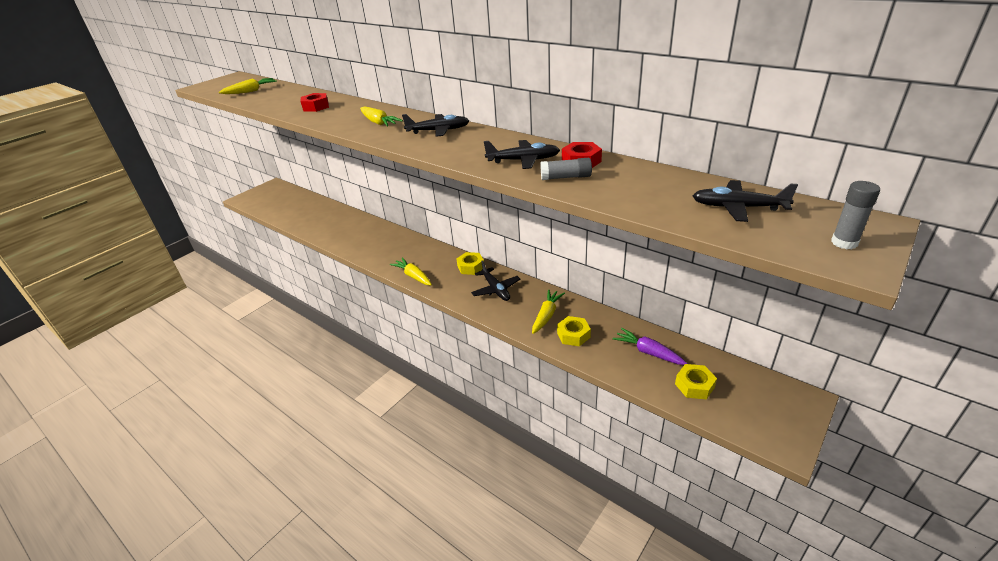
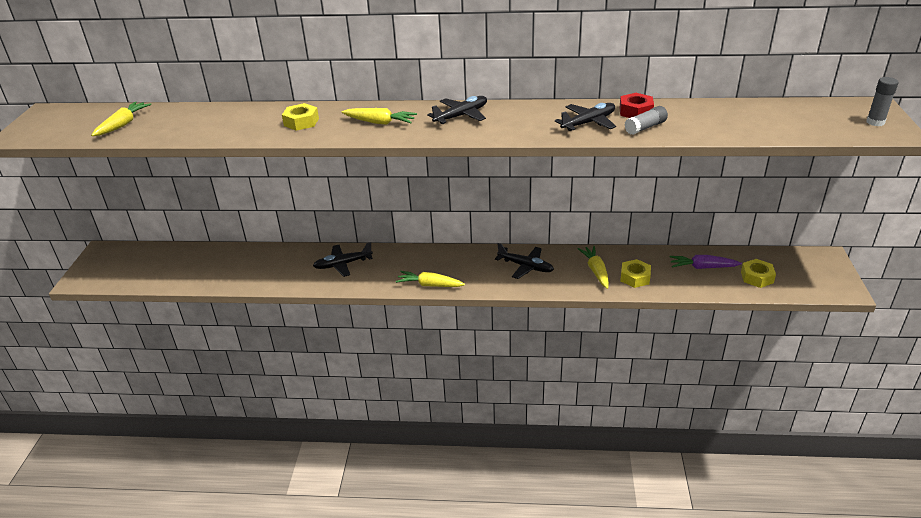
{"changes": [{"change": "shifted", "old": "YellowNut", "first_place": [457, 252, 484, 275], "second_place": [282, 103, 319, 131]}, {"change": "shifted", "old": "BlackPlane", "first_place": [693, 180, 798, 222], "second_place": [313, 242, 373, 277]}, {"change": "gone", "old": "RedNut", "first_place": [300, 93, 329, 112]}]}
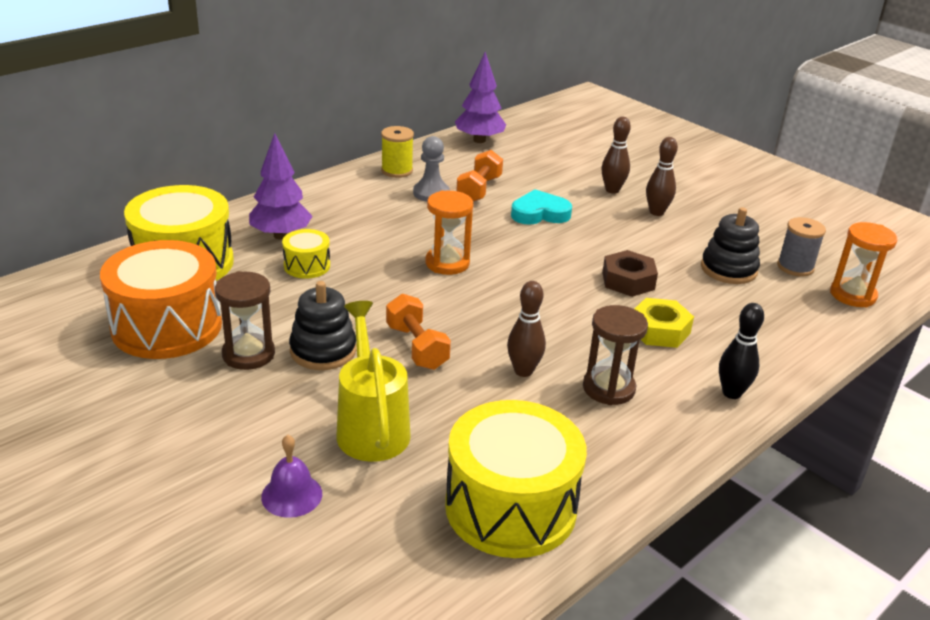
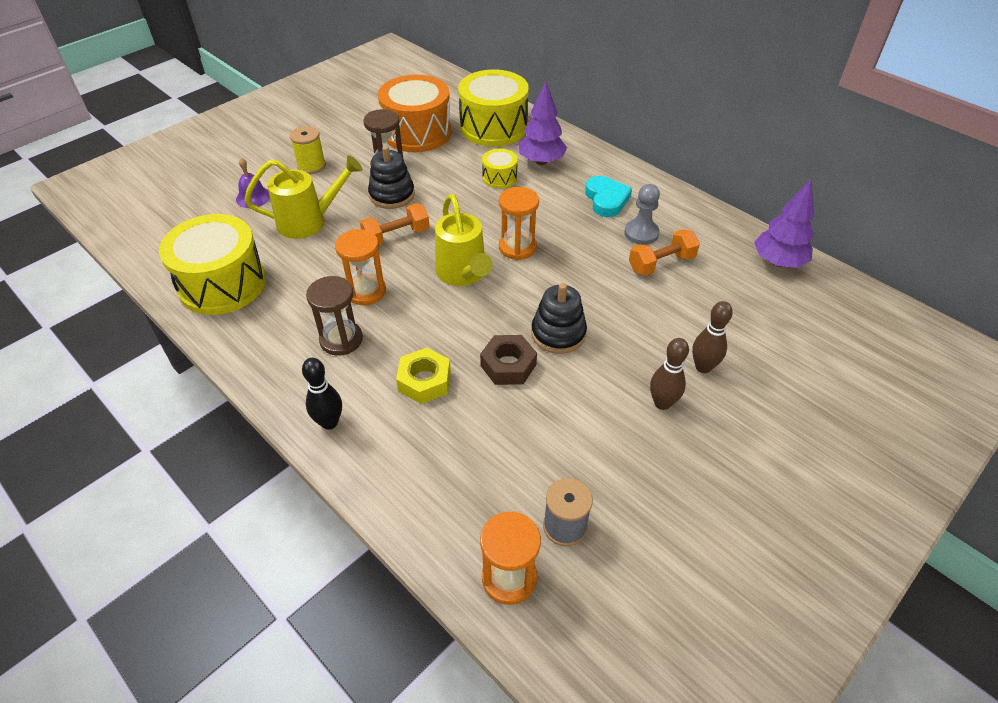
{"changes": [{"change": "shifted", "old": "YellowSpool", "first_place": [381, 126, 414, 178], "second_place": [290, 126, 326, 174]}, {"change": "swapped", "old": "BrownBowlingPin", "new": "OrangeHourglass", "first_place": [507, 281, 546, 377], "second_place": [335, 229, 386, 305]}, {"change": "new", "new": "YellowWateringCan", "second_place": [435, 194, 493, 286]}, {"change": "shifted", "old": "BlackStackingToy", "first_place": [701, 207, 760, 284], "second_place": [531, 283, 587, 354]}, {"change": "shifted", "old": "TurquoiseHeart", "first_place": [511, 189, 572, 225], "second_place": [585, 176, 632, 217]}, {"change": "rotated", "old": "OrangeDumbbell", "first_place": [456, 150, 503, 201], "second_place": [629, 229, 700, 276], "degrees": -45}]}
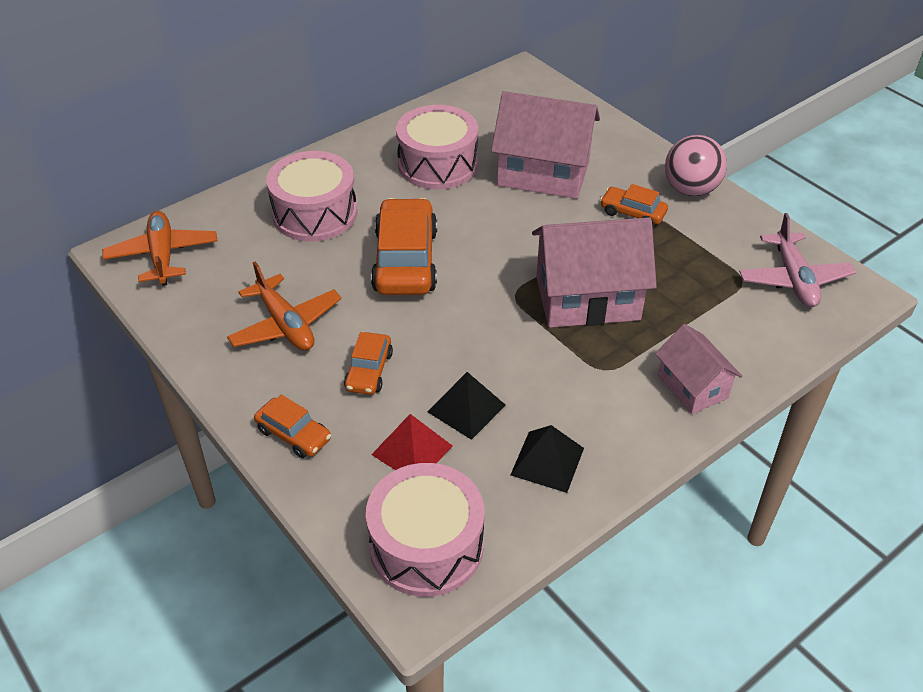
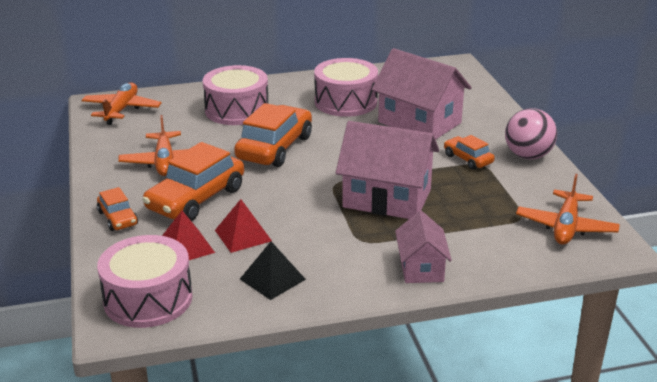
{"changes": [{"change": "scaled", "old": "OrangeCar", "first_place": [344, 332, 393, 395], "second_place": [142, 142, 244, 221], "factor": 1.9}, {"change": "repainted", "old": "BlackPyramid", "new": "RedPyramid", "first_place": [428, 372, 506, 440], "second_place": [215, 199, 272, 253]}, {"change": "repainted", "old": "PinkPlane", "new": "OrangePlane", "first_place": [739, 213, 856, 307], "second_place": [516, 174, 620, 245]}]}
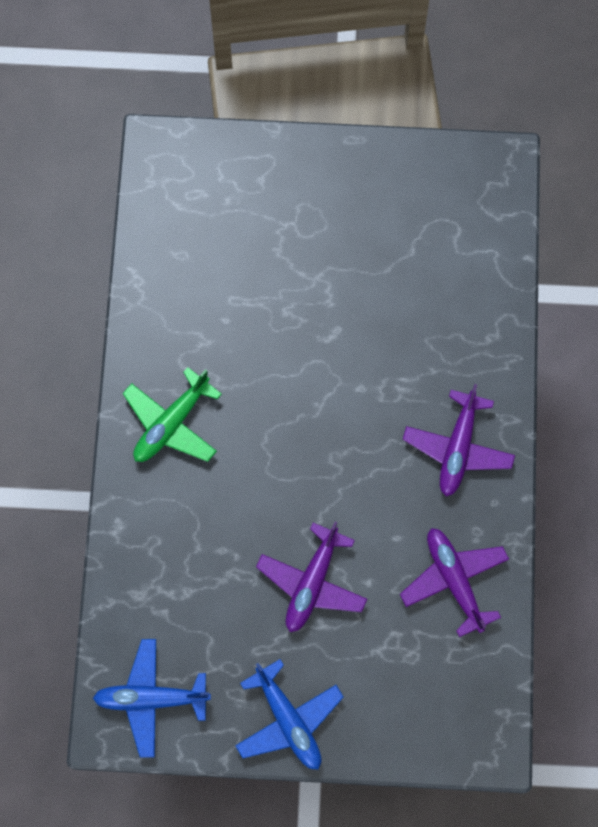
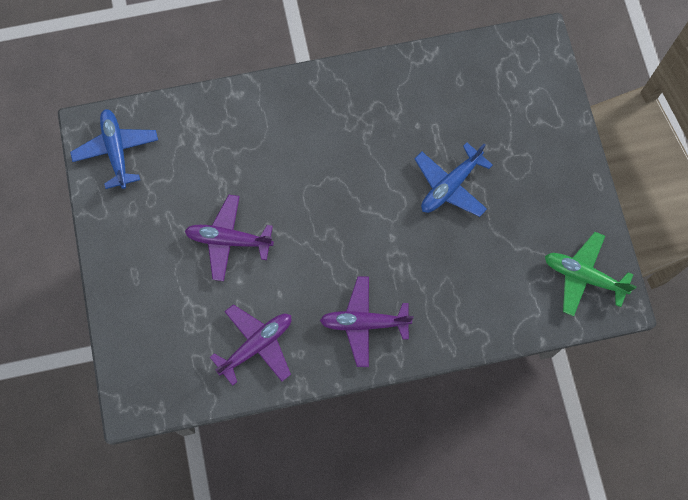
{"changes": [{"change": "shifted", "old": "BluePlane", "first_place": [235, 659, 344, 770], "second_place": [414, 143, 493, 217]}, {"change": "shifted", "old": "GreenPlane", "first_place": [123, 367, 222, 462], "second_place": [545, 232, 637, 316]}]}
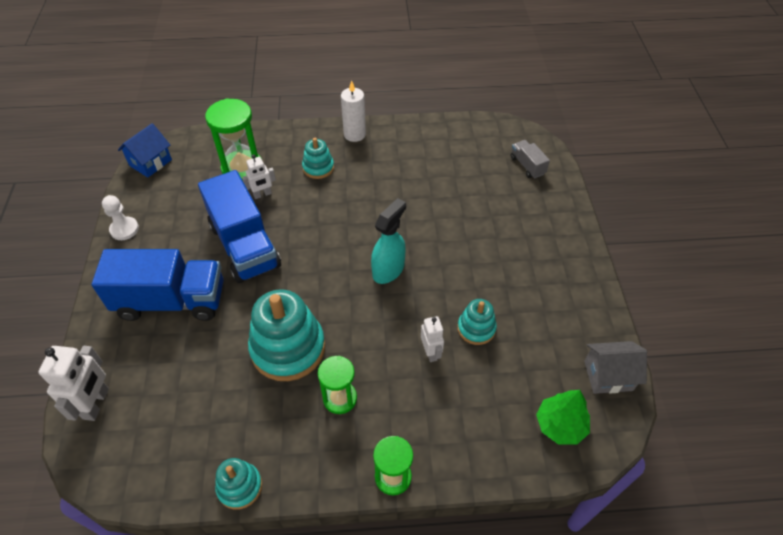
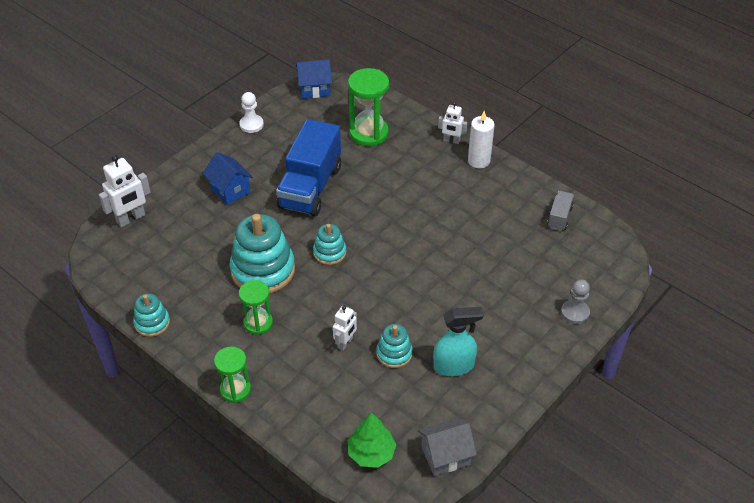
{"changes": [{"change": "swapped", "old": "BlueTruck", "new": "BlueHouse", "first_place": [92, 249, 223, 321], "second_place": [203, 152, 253, 205]}, {"change": "shifted", "old": "TurquoiseStackingToy", "first_place": [302, 138, 334, 179], "second_place": [313, 224, 346, 265]}, {"change": "rotated", "old": "GreyHouse", "first_place": [584, 341, 647, 394], "second_place": [418, 418, 477, 476], "degrees": -60}, {"change": "shifted", "old": "TurquoiseSprayBottle", "first_place": [371, 198, 406, 284], "second_place": [433, 307, 484, 376]}, {"change": "shifted", "old": "WhiteRobot", "first_place": [242, 154, 276, 199], "second_place": [438, 102, 467, 144]}, {"change": "shifted", "old": "GreyTruck", "first_place": [510, 140, 550, 179], "second_place": [547, 191, 574, 231]}, {"change": "new", "new": "GreyPawn", "second_place": [561, 279, 590, 324]}]}
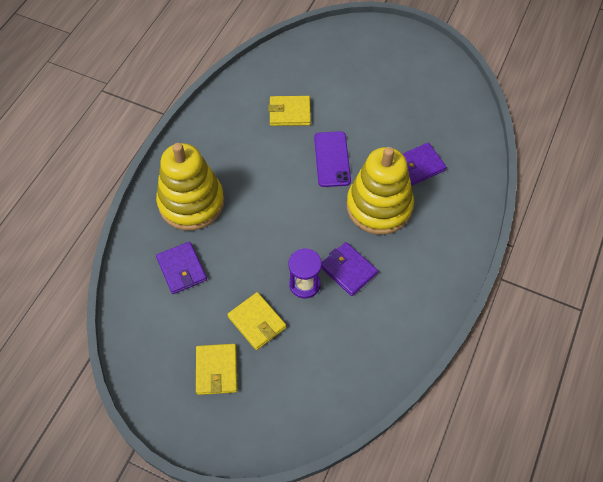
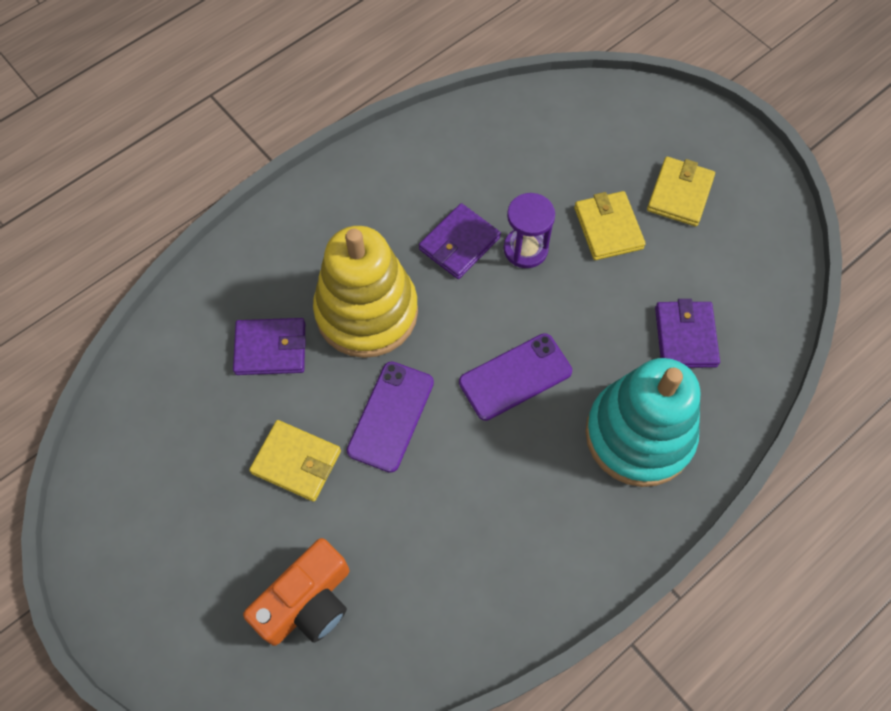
{"changes": [{"change": "new", "new": "OrangeCamera", "second_place": [243, 538, 349, 646]}, {"change": "shifted", "old": "YellowWallet", "first_place": [268, 96, 311, 126], "second_place": [249, 420, 341, 502]}, {"change": "rotated", "old": "PurpleWallet", "first_place": [321, 242, 378, 296], "second_place": [419, 203, 501, 279], "degrees": 60}, {"change": "new", "new": "PurplePhone", "second_place": [459, 333, 572, 421]}, {"change": "repainted", "old": "YellowStackingToy", "new": "TurquoiseStackingToy", "first_place": [156, 143, 224, 231], "second_place": [585, 358, 700, 487]}]}
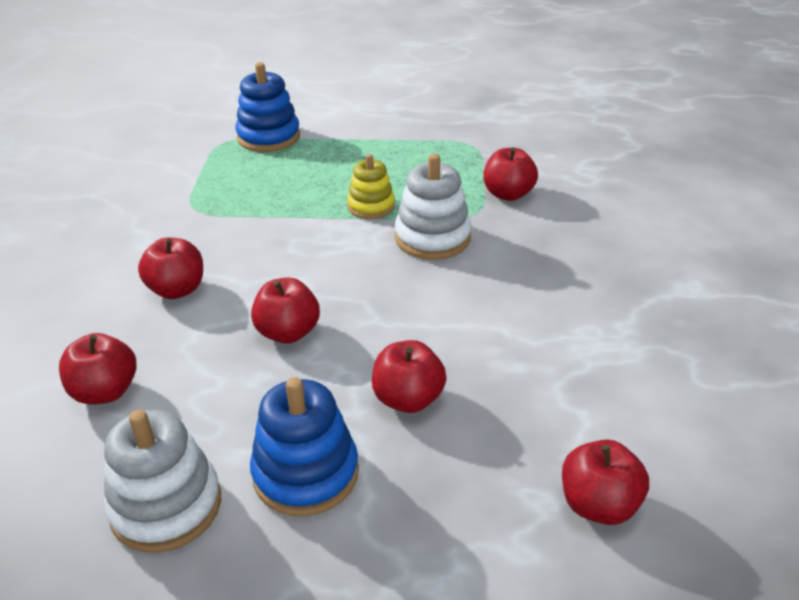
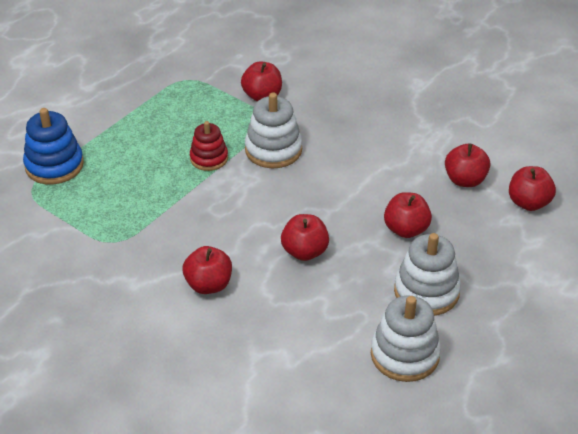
{"changes": [{"change": "repainted", "old": "YellowStackingToy", "new": "RedStackingToy", "first_place": [347, 154, 395, 219], "second_place": [190, 121, 228, 171]}, {"change": "repainted", "old": "BlueStackingToy", "new": "WhiteStackingToy", "first_place": [250, 377, 359, 516], "second_place": [394, 233, 461, 316]}, {"change": "shifted", "old": "RedApple", "first_place": [59, 333, 136, 404], "second_place": [445, 144, 490, 187]}]}
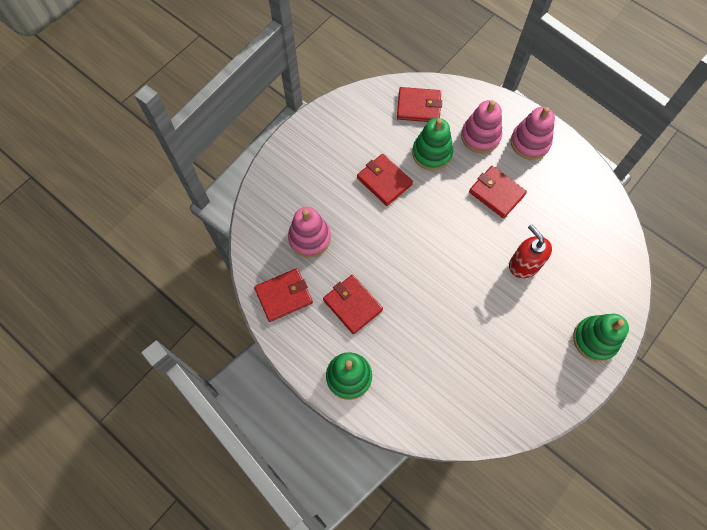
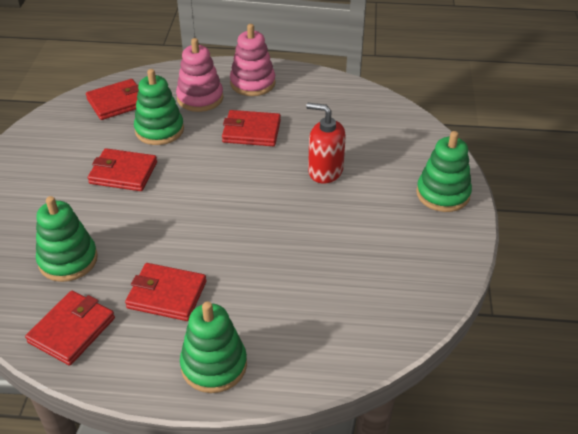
{"changes": [{"change": "repainted", "old": "PinkStackingToy", "new": "GreenStackingToy", "first_place": [288, 207, 331, 257], "second_place": [36, 196, 98, 282]}]}
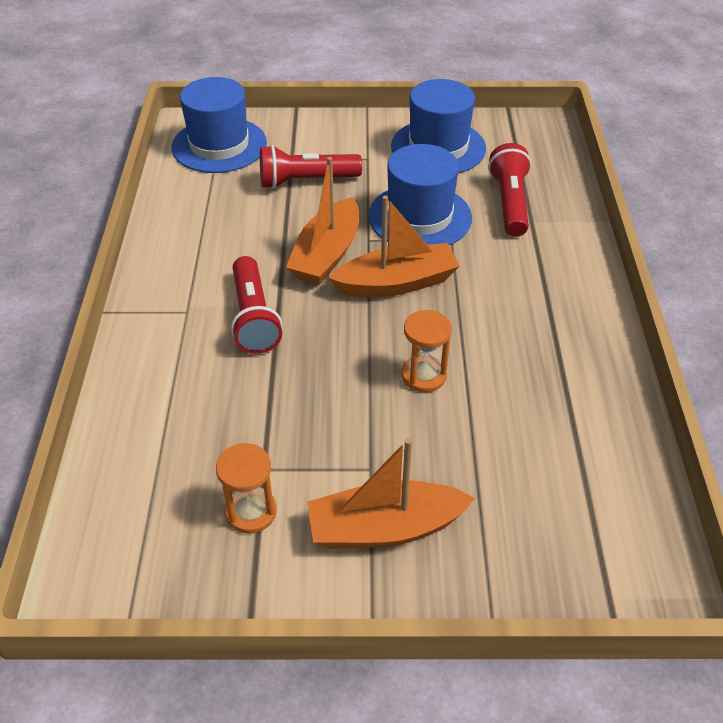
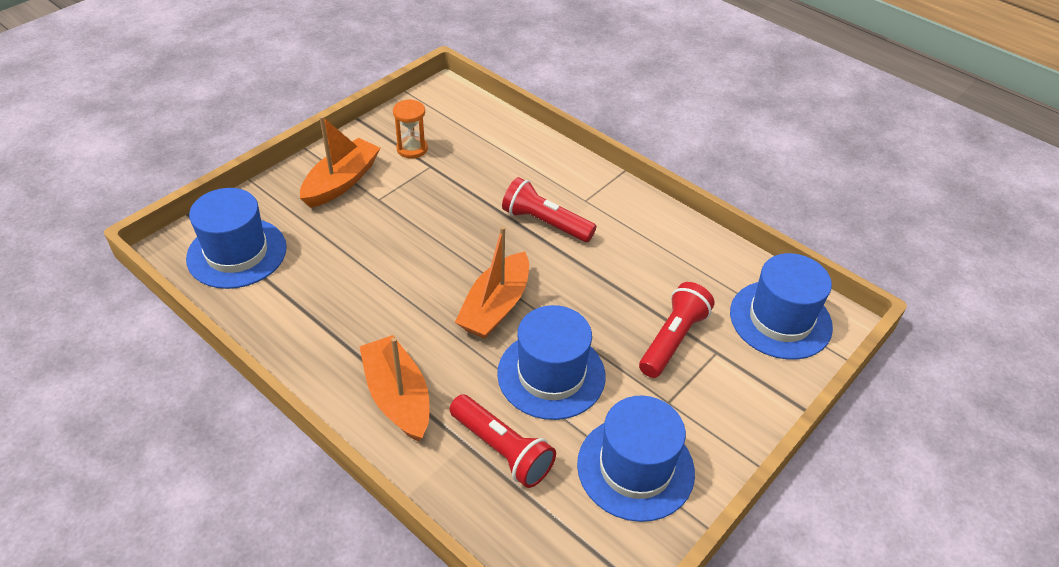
{"changes": [{"change": "new", "new": "BlueHat", "second_place": [186, 188, 287, 289]}, {"change": "shifted", "old": "OrangeBoat", "first_place": [286, 157, 359, 285], "second_place": [359, 335, 429, 442]}, {"change": "gone", "old": "OrangeHourglass", "first_place": [402, 310, 452, 392]}]}
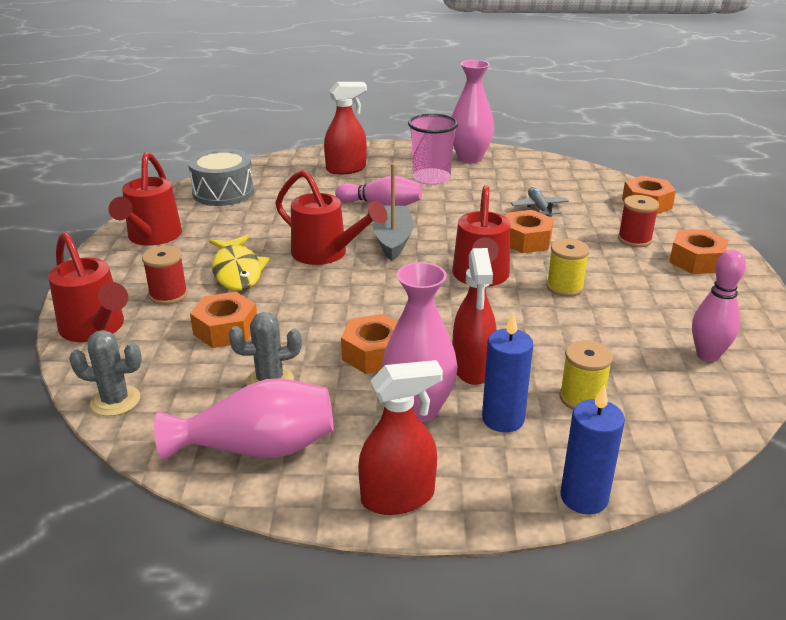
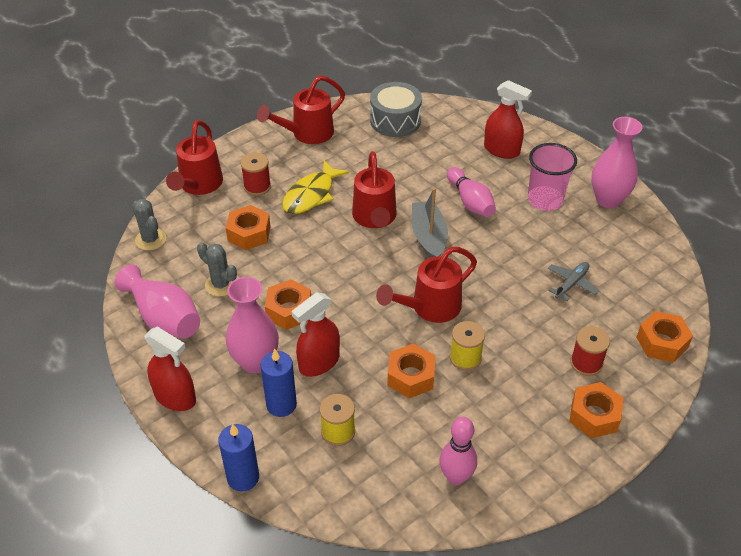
{"changes": [{"change": "shifted", "old": "OrangeNut", "first_place": [505, 210, 554, 253], "second_place": [387, 343, 435, 398]}, {"change": "rotated", "old": "GreyBoat", "first_place": [373, 163, 414, 260], "second_place": [412, 188, 448, 258], "degrees": -60}]}
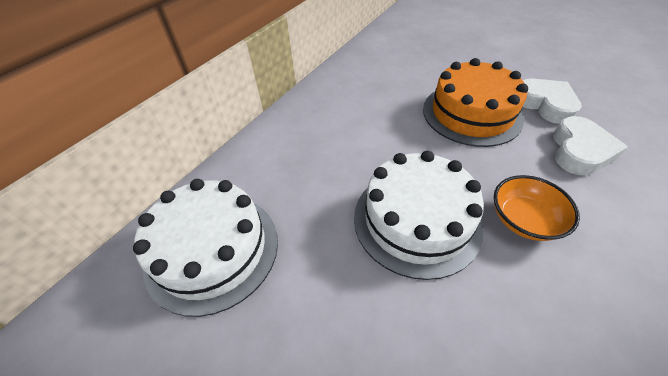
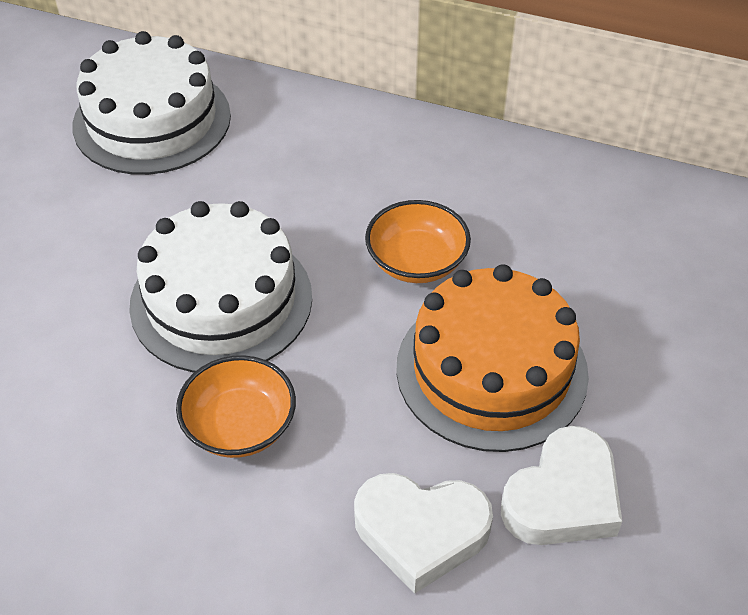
{"changes": [{"change": "new", "new": "OrangeBowl", "second_place": [365, 200, 471, 283]}]}
